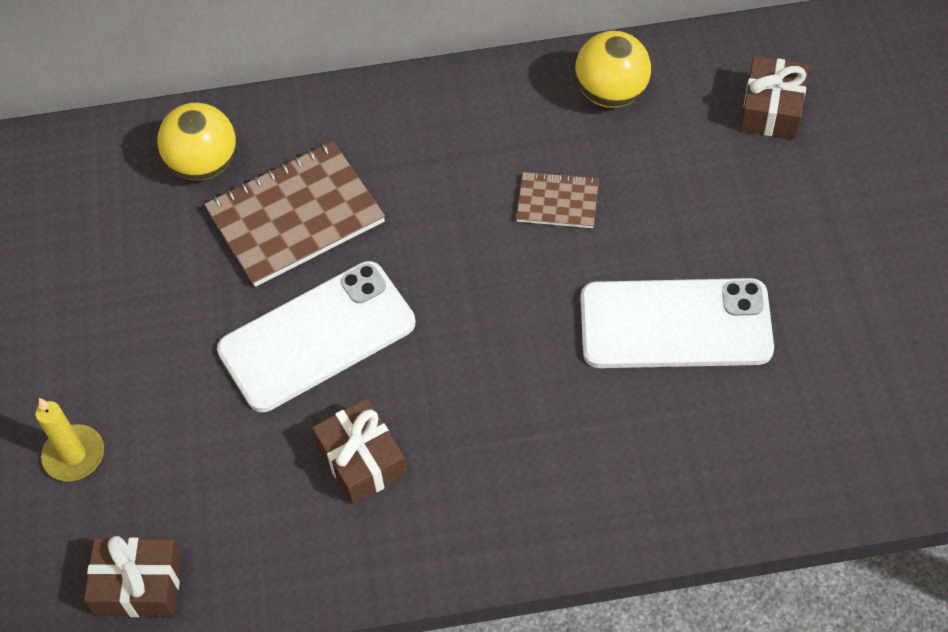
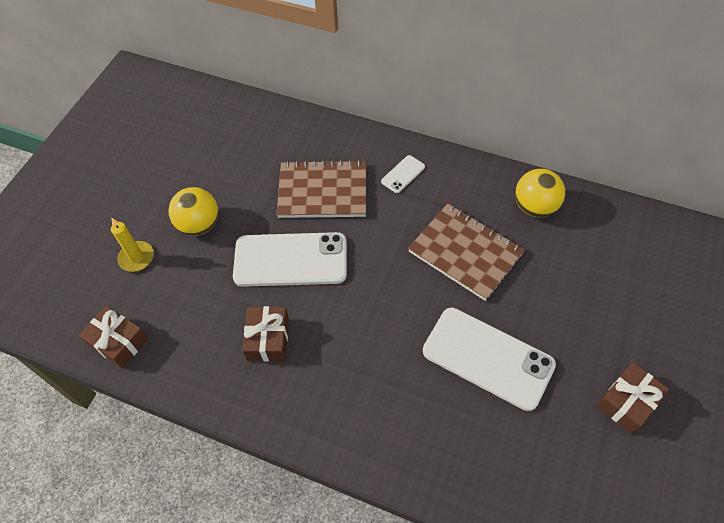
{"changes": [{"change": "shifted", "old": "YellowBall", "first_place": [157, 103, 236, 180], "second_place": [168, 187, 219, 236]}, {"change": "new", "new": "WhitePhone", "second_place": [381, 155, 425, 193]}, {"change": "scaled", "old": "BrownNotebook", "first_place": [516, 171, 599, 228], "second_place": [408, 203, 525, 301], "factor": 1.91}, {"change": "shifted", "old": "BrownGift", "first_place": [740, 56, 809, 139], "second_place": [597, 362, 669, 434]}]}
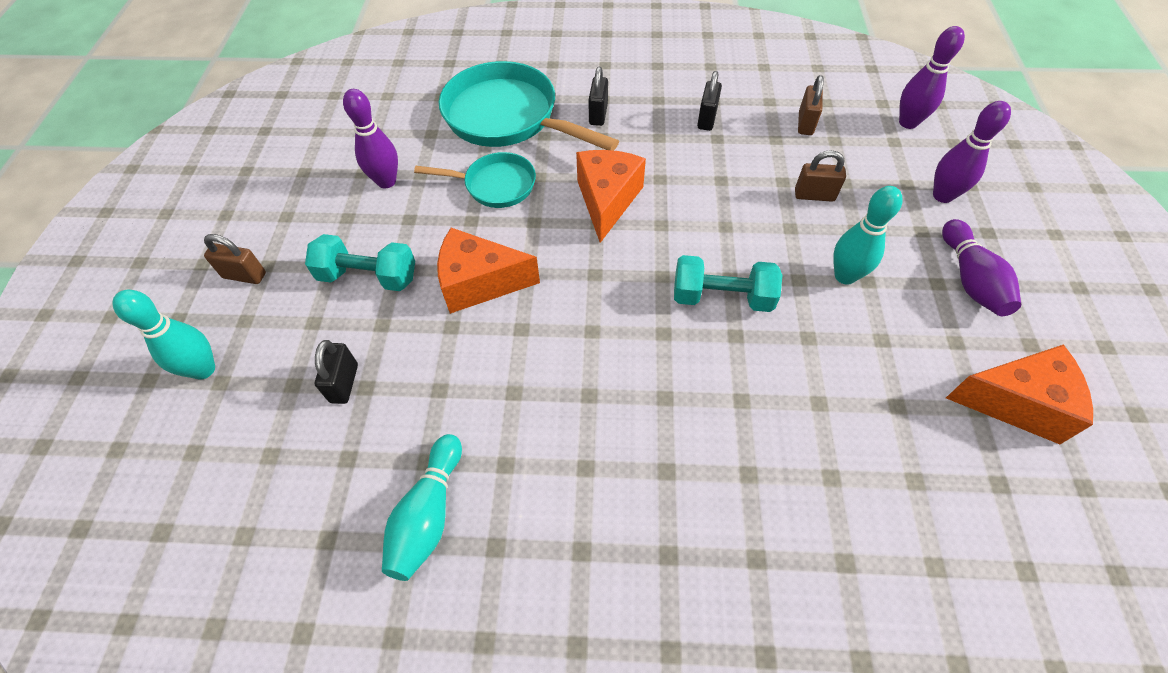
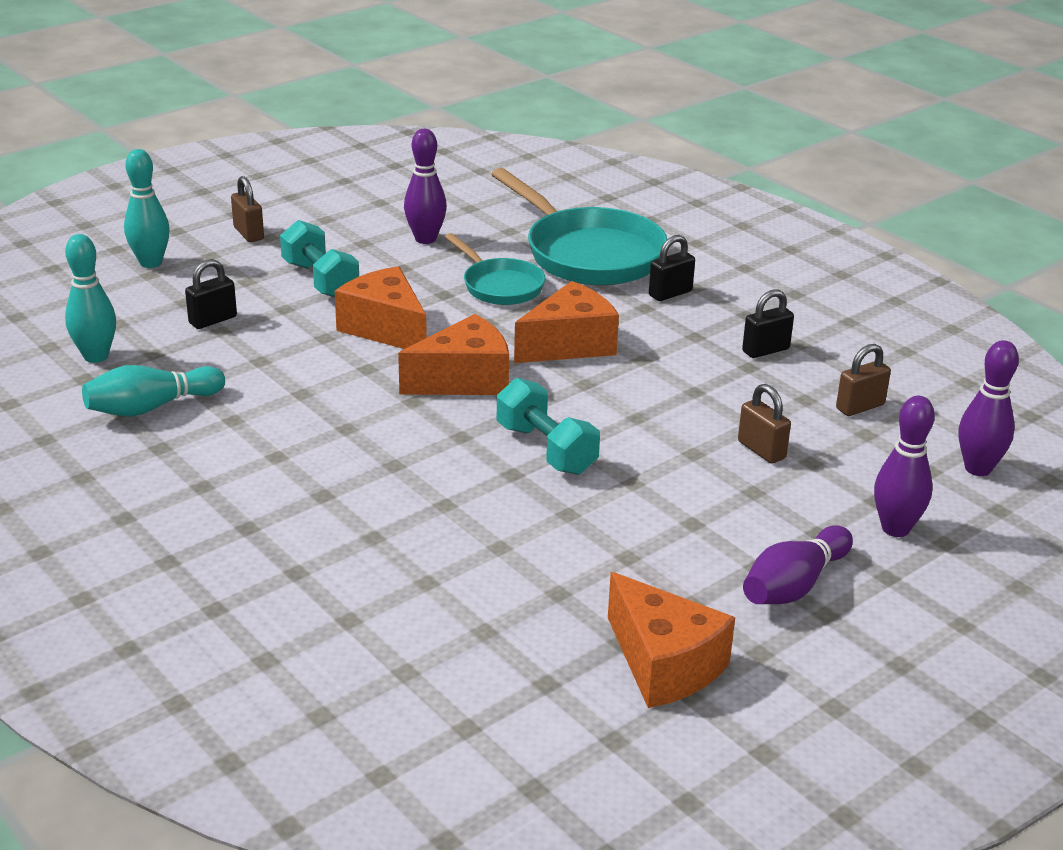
{"changes": [{"change": "shifted", "old": "TurquoiseBowlingPin", "first_place": [833, 186, 903, 285], "second_place": [65, 234, 116, 363]}, {"change": "new", "new": "OrangeCheese", "second_place": [398, 314, 509, 395]}, {"change": "rotated", "old": "TurquoisePan", "first_place": [439, 61, 619, 151], "second_place": [491, 168, 667, 285], "degrees": 150}]}
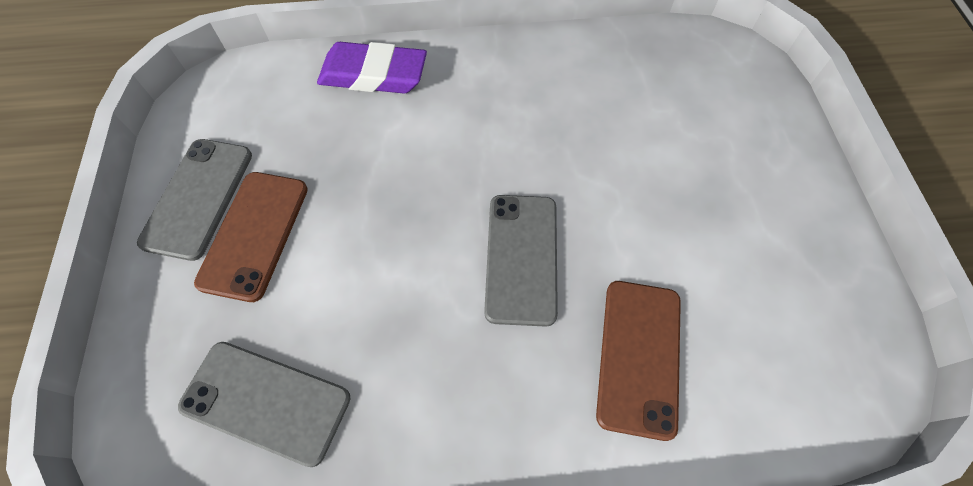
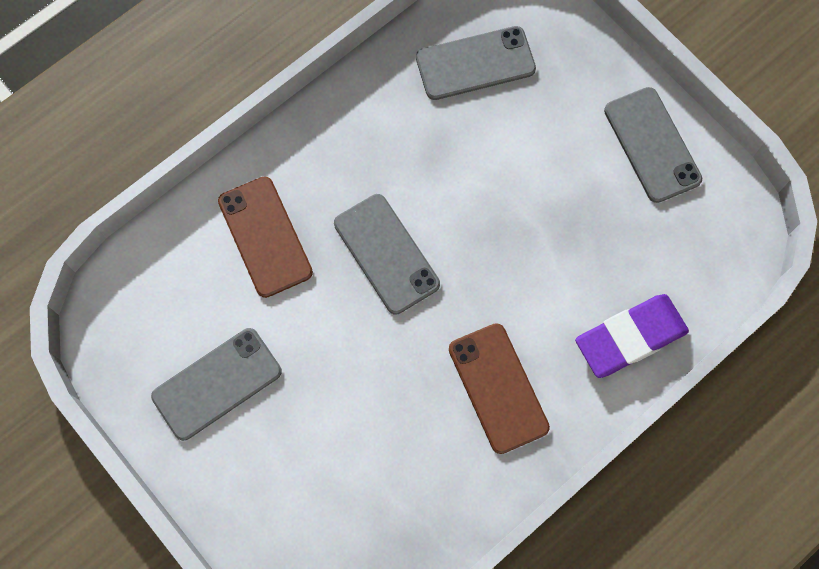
{"changes": [{"change": "new", "new": "GreyPhone", "second_place": [151, 328, 282, 441]}, {"change": "shifted", "old": "BrownPhone", "first_place": [194, 172, 308, 302], "second_place": [449, 323, 550, 454]}]}
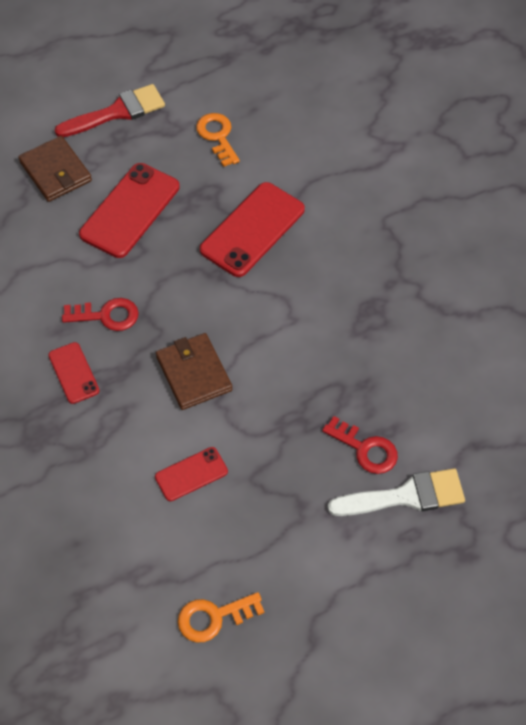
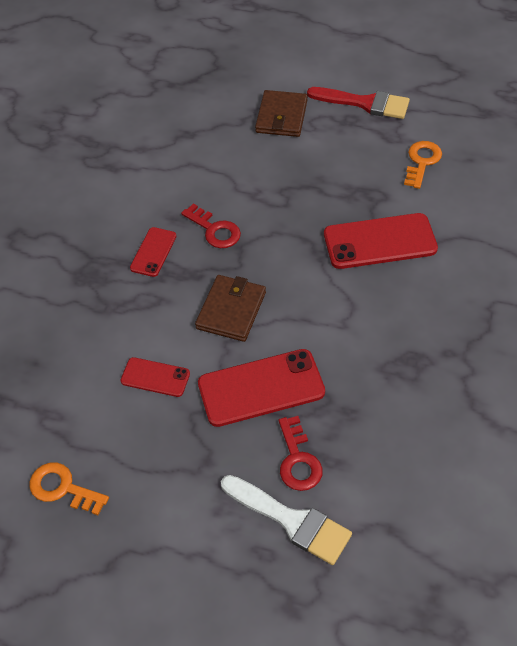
{"changes": [{"change": "shifted", "old": "RedPhone", "first_place": [79, 163, 180, 258], "second_place": [198, 349, 325, 427]}]}
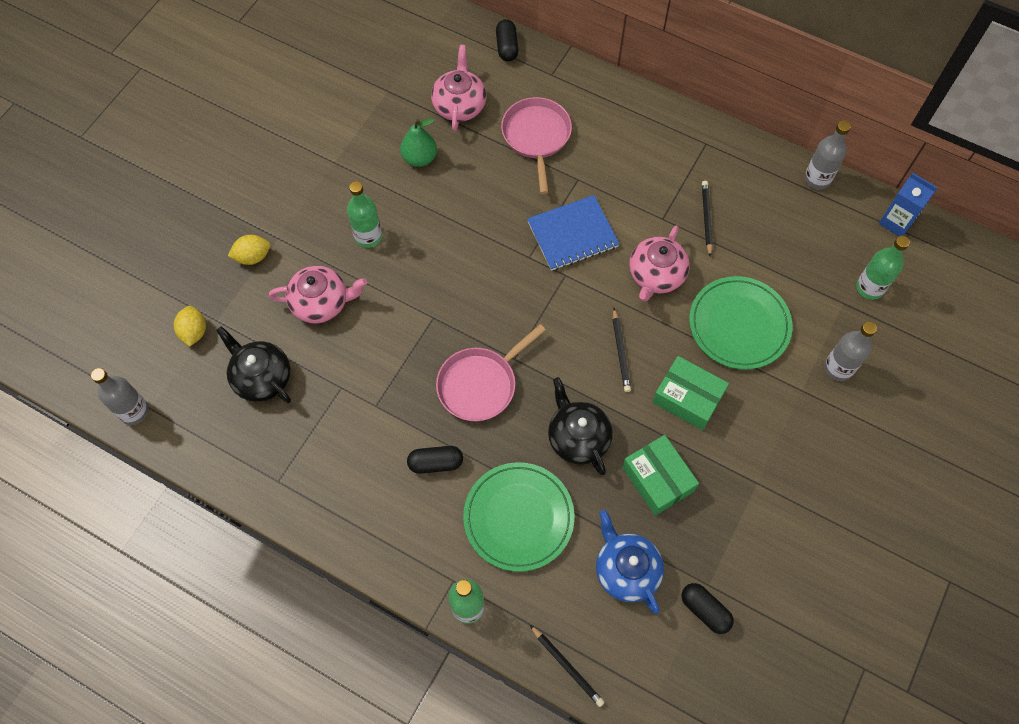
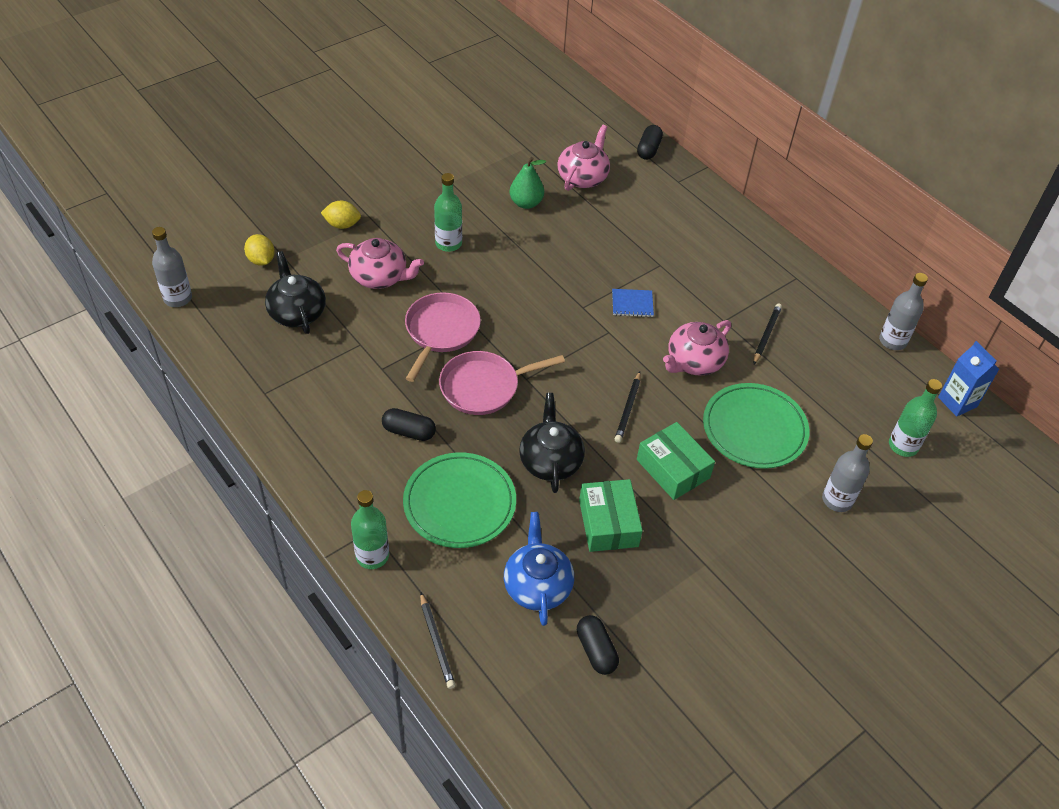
{"changes": [{"change": "rotated", "old": "YellowLemon", "first_place": [174, 306, 206, 347], "second_place": [244, 234, 275, 266], "degrees": -45}, {"change": "shifted", "old": "PinkPan", "first_place": [501, 97, 572, 194], "second_place": [405, 292, 481, 382]}, {"change": "scaled", "old": "BlueNotebook", "first_place": [527, 195, 619, 271], "second_place": [612, 289, 654, 317], "factor": 0.55}]}
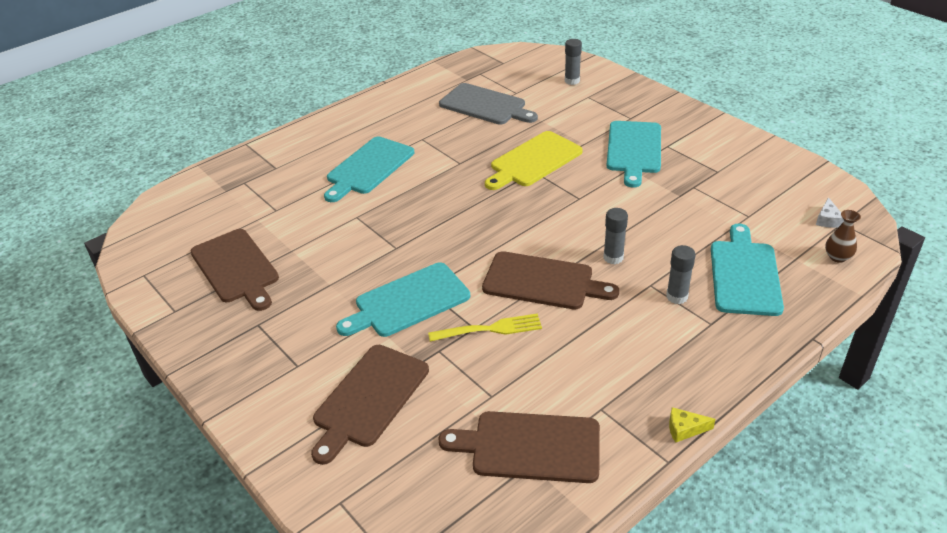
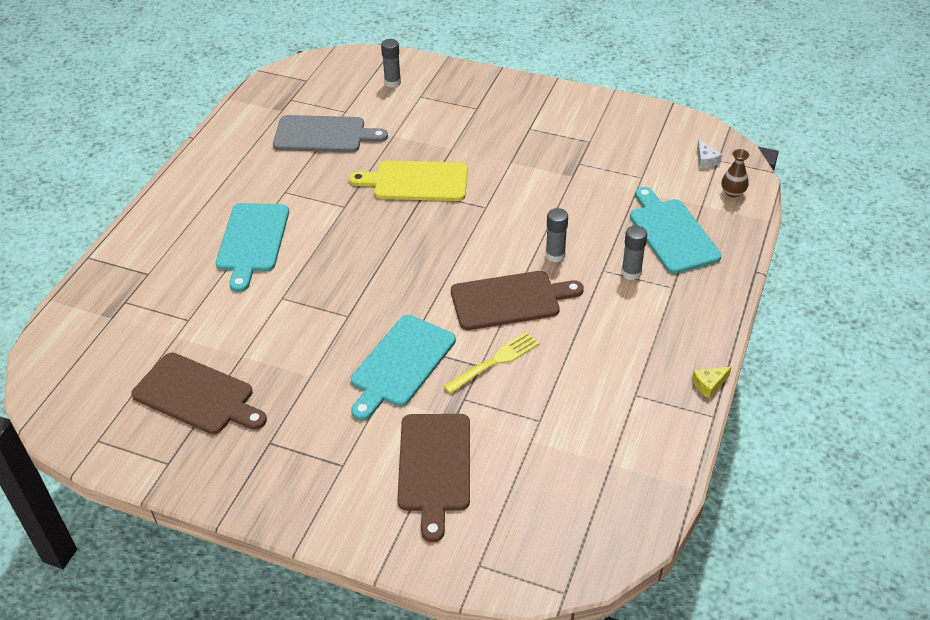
{"changes": [{"change": "rotated", "old": "YellowCuttingBoard", "first_place": [485, 131, 583, 190], "second_place": [349, 160, 468, 201], "degrees": 75}, {"change": "gone", "old": "BrownCuttingBoard", "first_place": [439, 411, 600, 483]}, {"change": "gone", "old": "TurquoiseCuttingBoard", "first_place": [607, 121, 661, 188]}]}
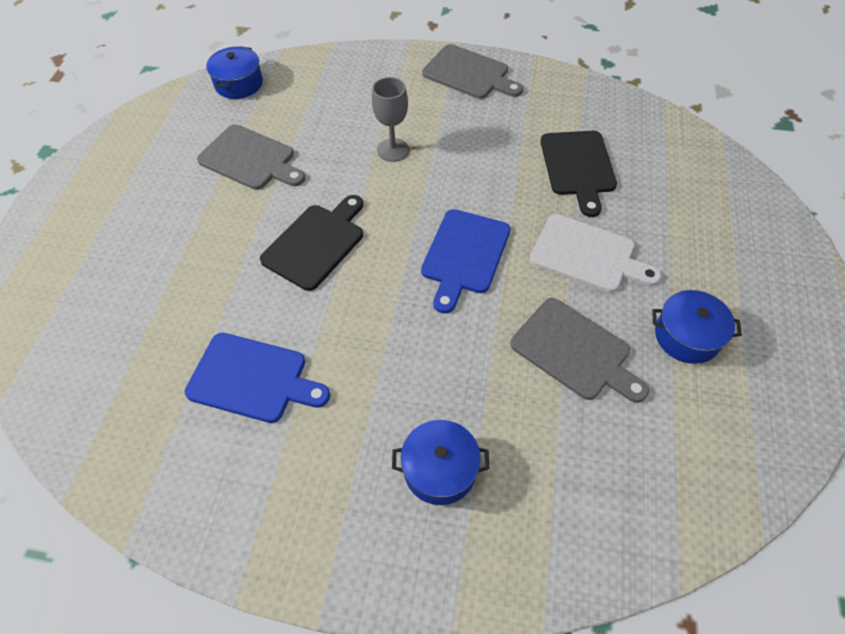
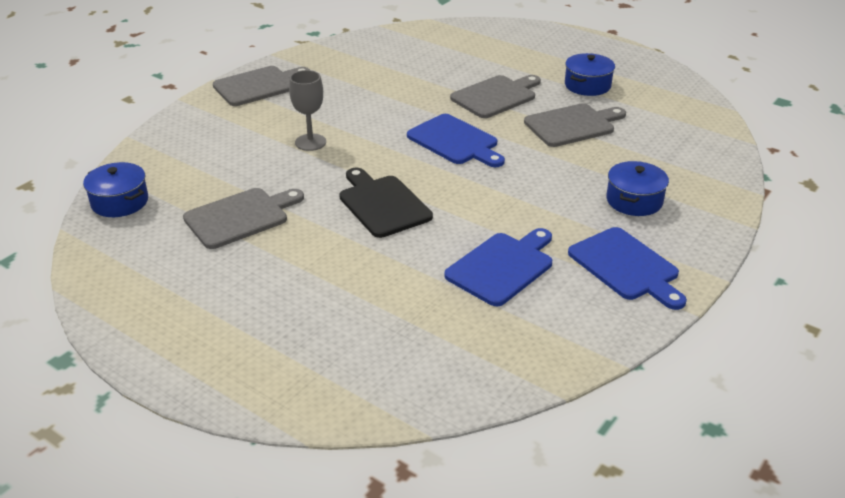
{"changes": [{"change": "repainted", "old": "WhiteCuttingBoard", "new": "GreyCuttingBoard", "first_place": [530, 214, 661, 293], "second_place": [450, 75, 541, 118]}, {"change": "new", "new": "BlueCuttingBoard", "second_place": [568, 227, 687, 310]}, {"change": "gone", "old": "BlackCuttingBoard", "first_place": [541, 131, 617, 217]}]}
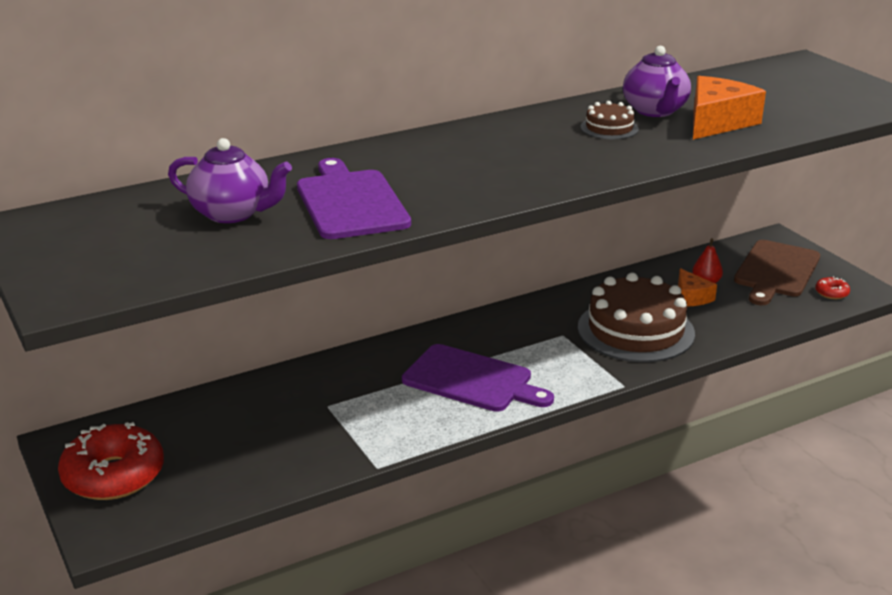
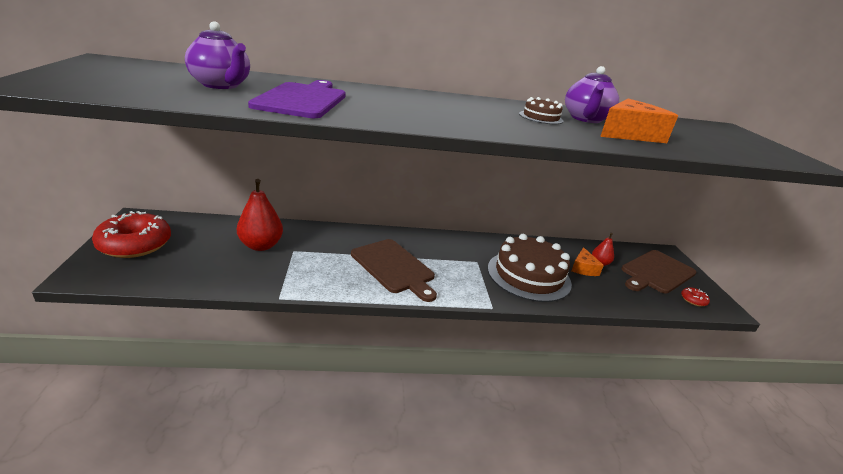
{"changes": [{"change": "new", "new": "RedPear", "second_place": [237, 179, 283, 251]}, {"change": "repainted", "old": "PurpleCuttingBoard", "new": "BrownCuttingBoard", "first_place": [402, 344, 554, 412], "second_place": [351, 239, 437, 302]}]}
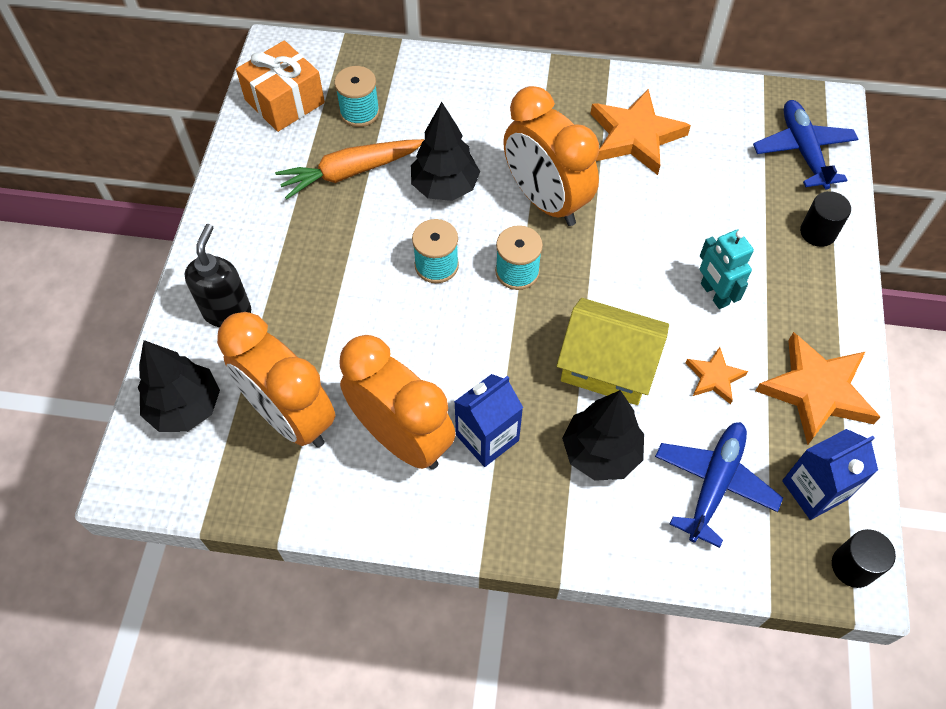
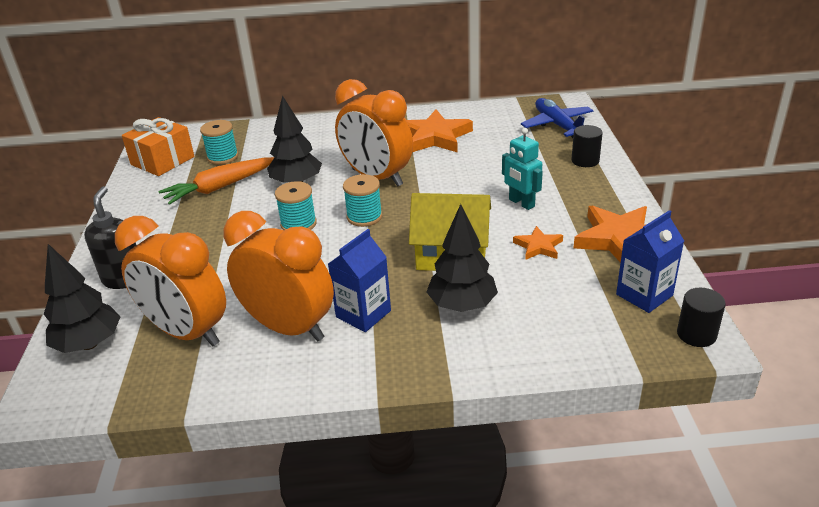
{"changes": [{"change": "gone", "old": "BluePlane", "first_place": [655, 422, 783, 548]}]}
